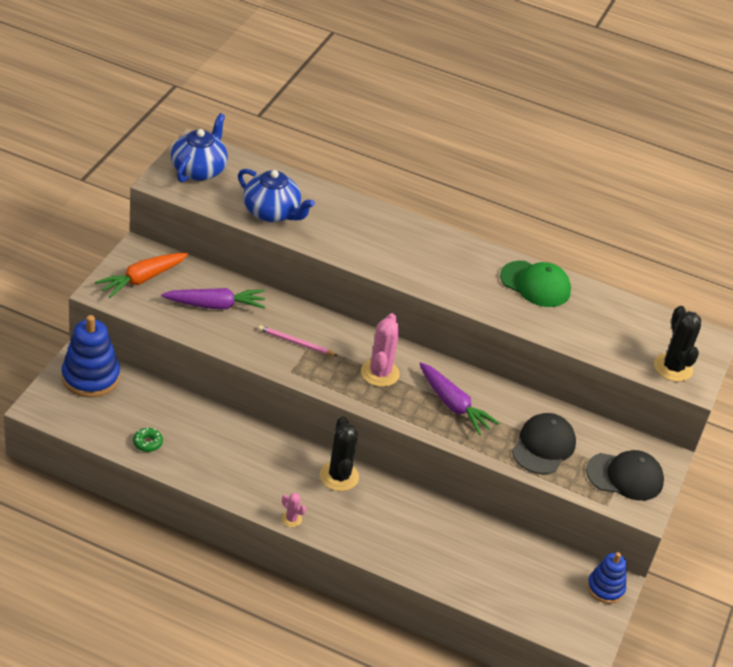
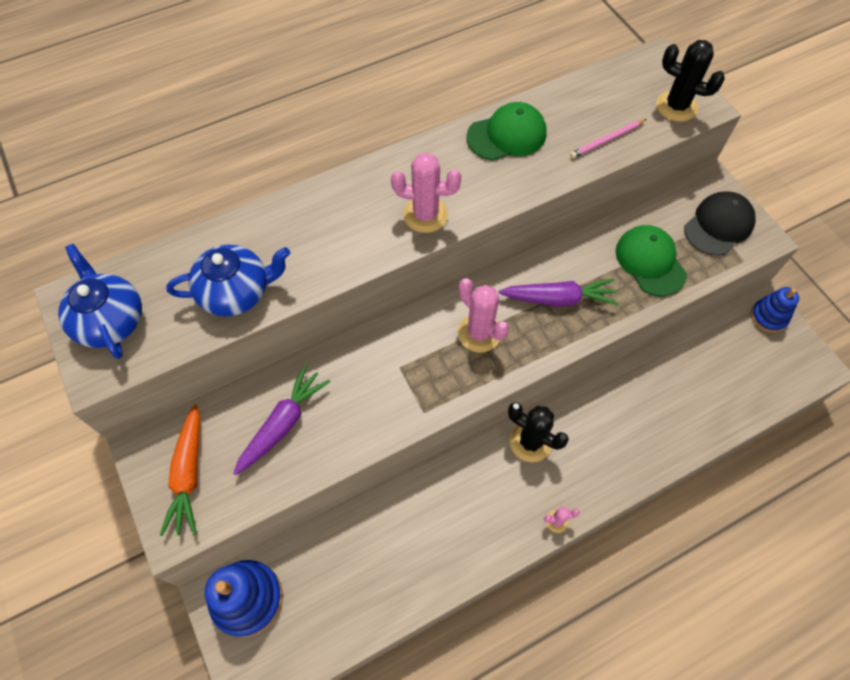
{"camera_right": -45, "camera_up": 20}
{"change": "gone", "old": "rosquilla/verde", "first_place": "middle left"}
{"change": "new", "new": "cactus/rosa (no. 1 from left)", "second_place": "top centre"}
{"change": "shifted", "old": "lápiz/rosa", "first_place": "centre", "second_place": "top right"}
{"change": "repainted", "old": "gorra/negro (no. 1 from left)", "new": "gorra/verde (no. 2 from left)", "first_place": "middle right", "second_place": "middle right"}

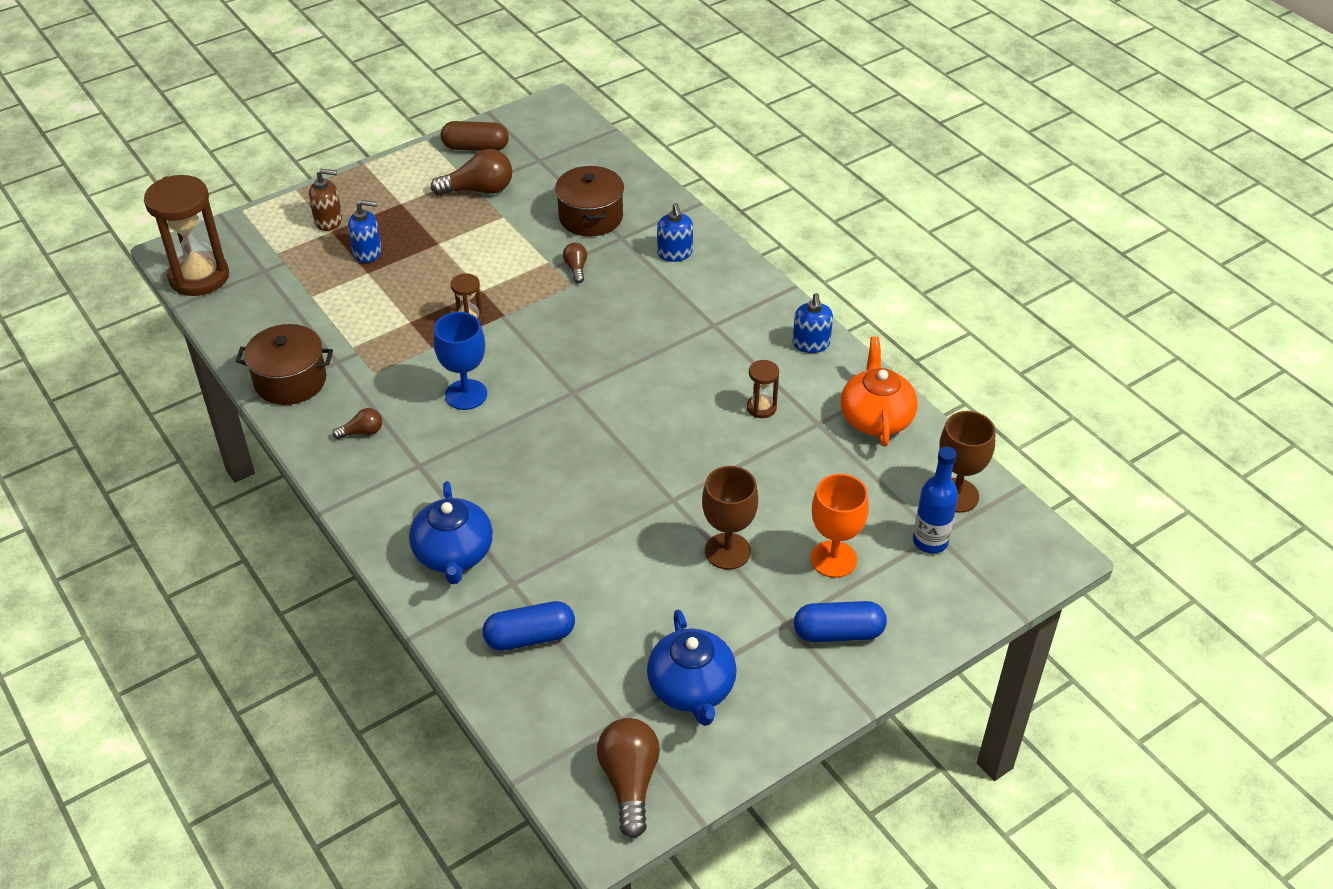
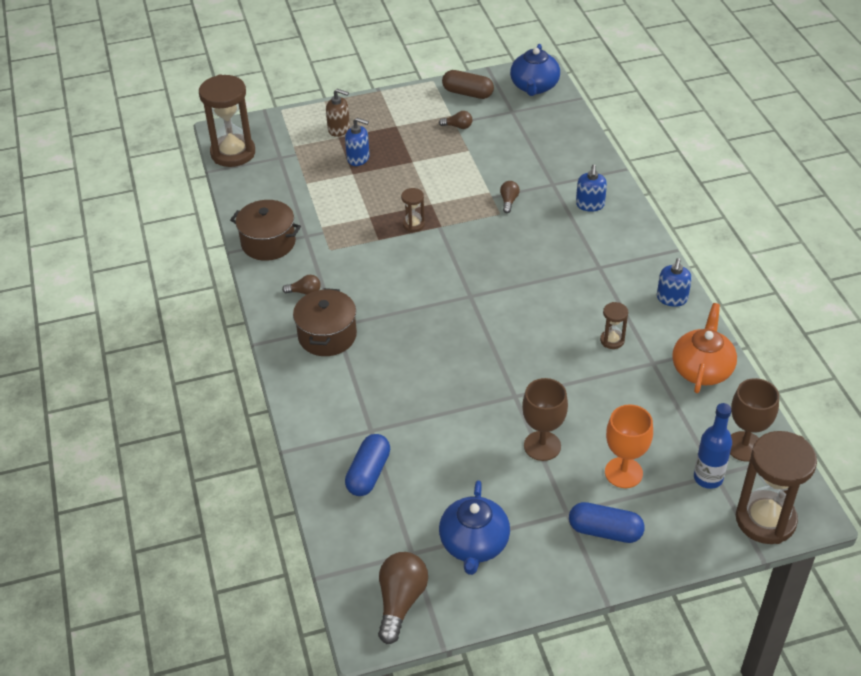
{"camera_right": 20, "camera_up": 0}
{"change": "gone", "old": "copa/azul", "first_place": "centre"}
{"change": "new", "new": "reloj de arena/marrón (no. 4 from left)", "second_place": "bottom right"}
{"change": "shifted", "old": "tetera/azul (no. 1 from left in the first image)", "new": "tetera/azul (no. 2 from left)", "first_place": "centre", "second_place": "top centre"}
{"change": "shifted", "old": "olla/marrón (no. 2 from left)", "first_place": "top centre", "second_place": "centre"}
{"change": "rotated", "old": "cápsula/azul (no. 1 from left)", "first_place": "bottom centre", "second_place": "bottom centre", "degrees": -75}
{"change": "scaled", "old": "bombilla/marrón (no. 2 from left in the first image)", "first_place": "top centre", "second_place": "top centre", "factor": 0.53}

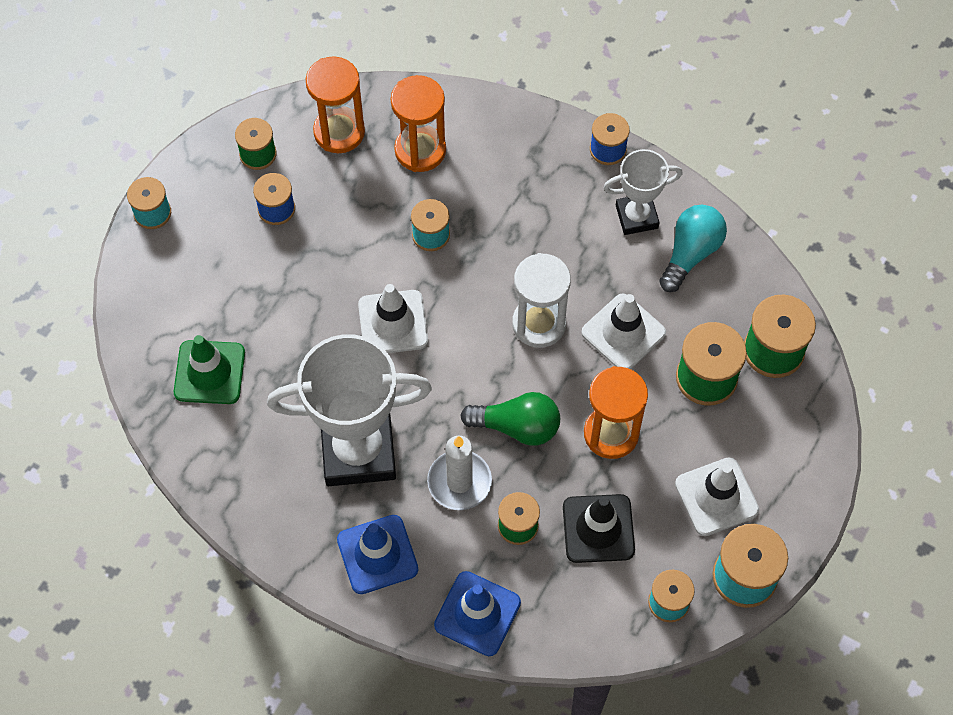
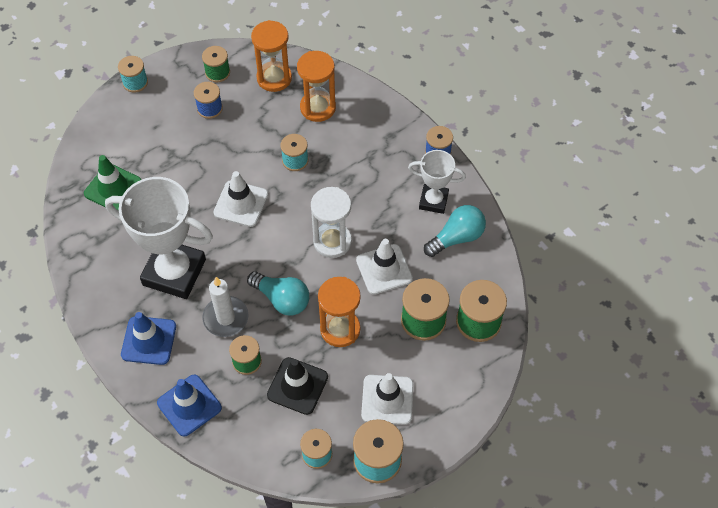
{"camera_right": 25, "camera_up": -5}
{"change": "repainted", "old": "bombilla/verde", "new": "bombilla/turquesa (no. 1 from left)", "first_place": "centre", "second_place": "centre"}

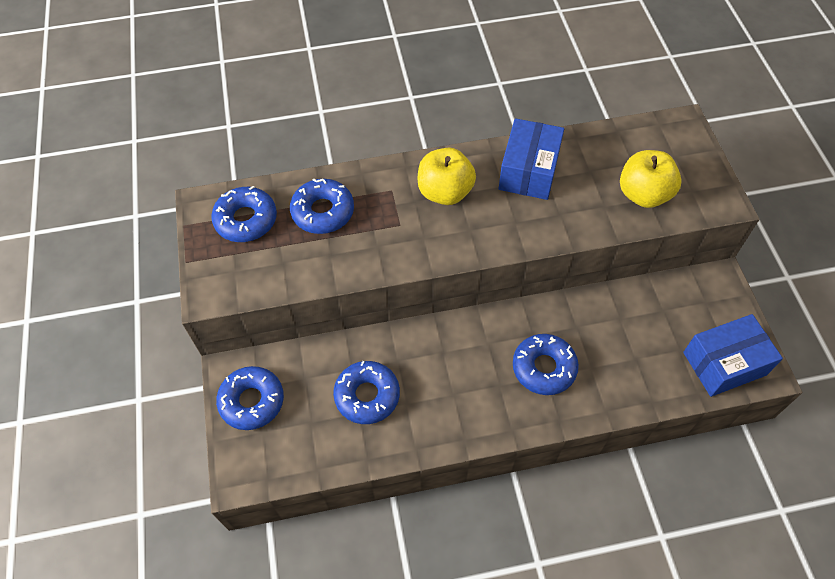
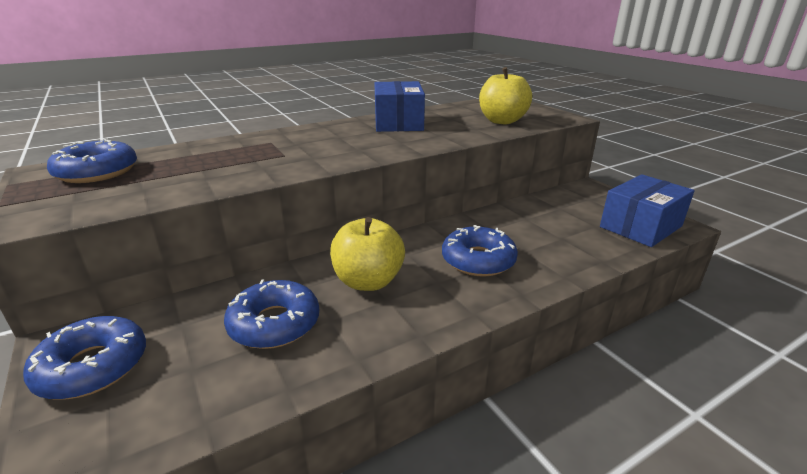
{"camera_right": -20, "camera_up": -30}
{"change": "gone", "old": "rosquilla/azul (no. 3 from left)", "first_place": "centre"}
{"change": "shifted", "old": "manzana/amarillo (no. 1 from left)", "first_place": "top centre", "second_place": "centre"}

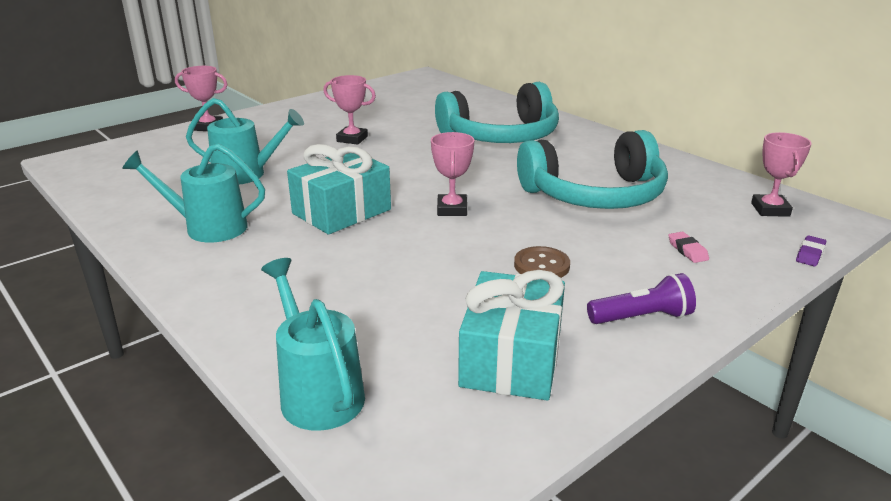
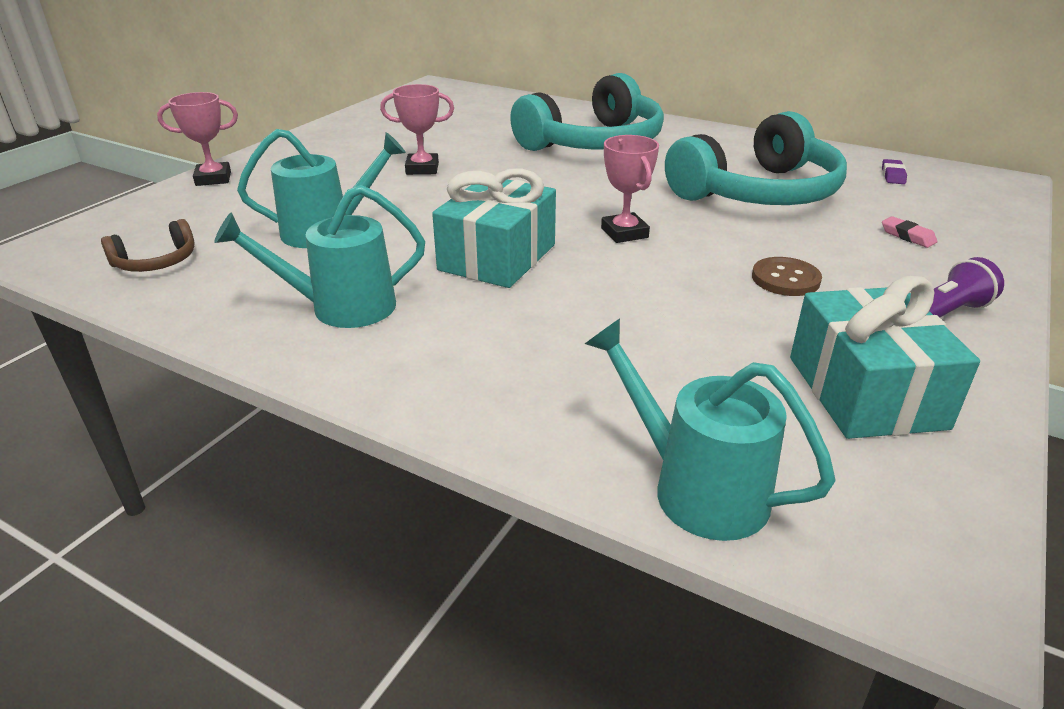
{"camera_right": -20, "camera_up": 5}
{"change": "gone", "old": "trofeo/rosa (no. 4 from left)", "first_place": "middle right"}
{"change": "new", "new": "auriculares/marrón", "second_place": "middle left"}
{"change": "shifted", "old": "goma de borrar/morado", "first_place": "middle right", "second_place": "top right"}

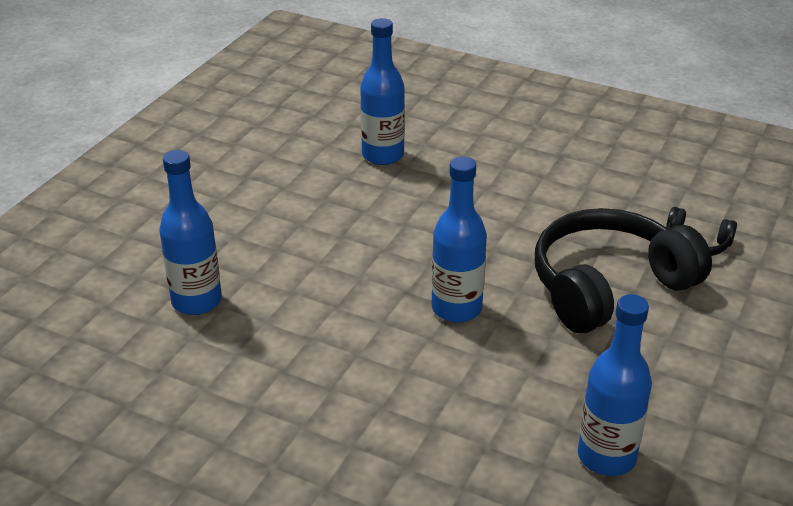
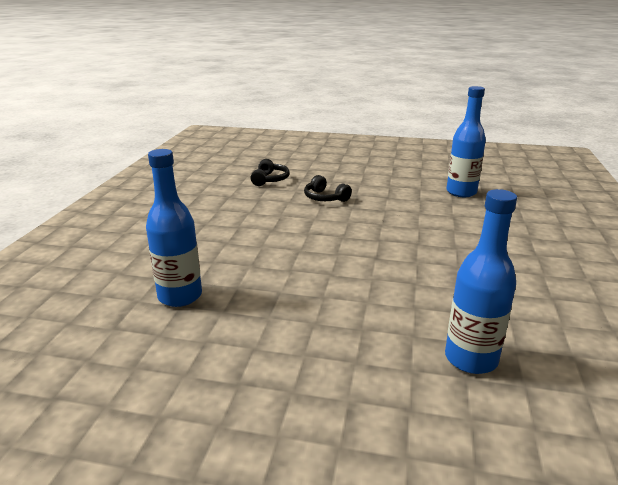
{"camera_right": -105, "camera_up": -10}
{"change": "gone", "old": "botella/azul (no. 3 from left)", "first_place": "centre"}
{"change": "scaled", "old": "auriculares/negro (no. 1 from left in the first image)", "first_place": "middle right", "second_place": "centre", "factor": 0.44}

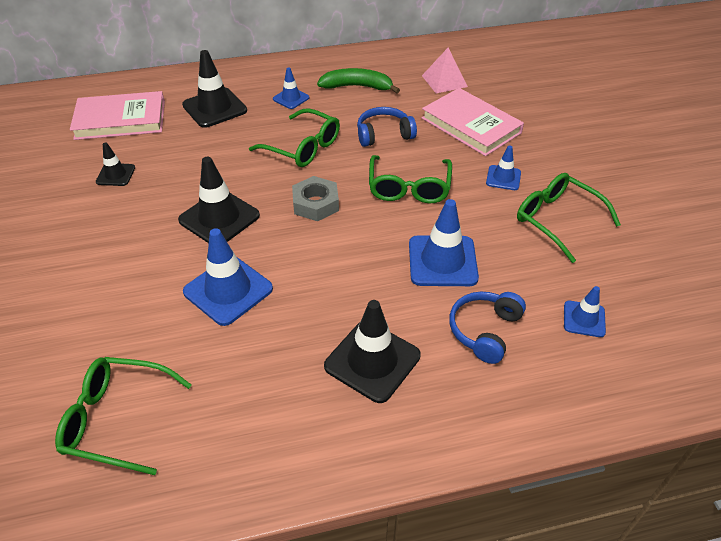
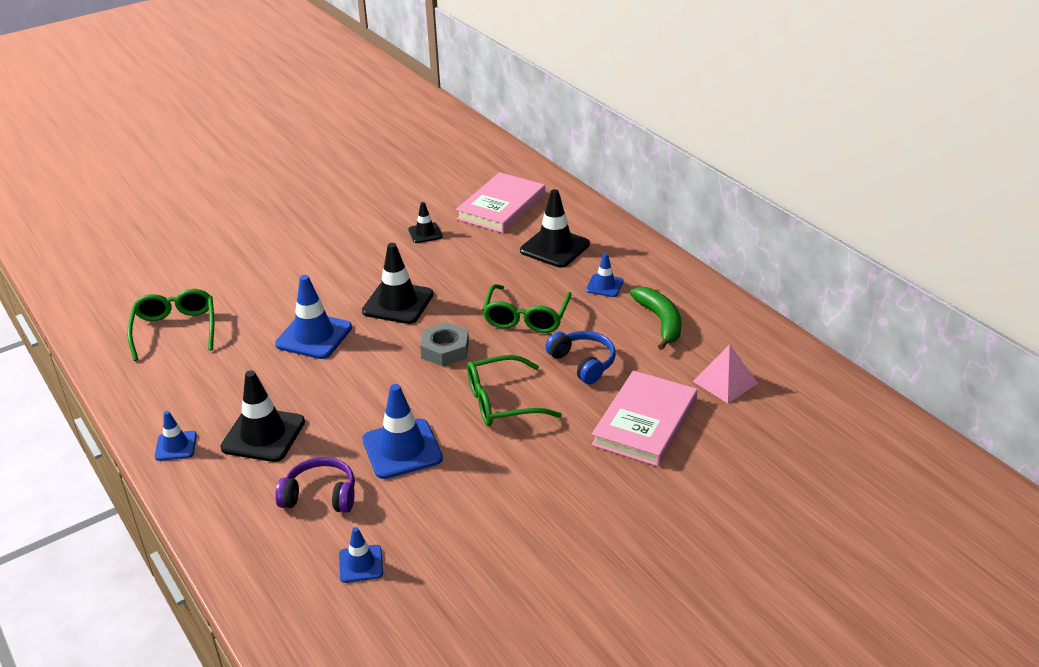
{"camera_right": 70, "camera_up": -10}
{"change": "gone", "old": "gafas/verde (no. 4 from left)", "first_place": "middle right"}
{"change": "shifted", "old": "cono de tráfico/azul (no. 4 from left in the first image)", "new": "cono de tráfico/azul (no. 1 from left)", "first_place": "top right", "second_place": "middle left"}
{"change": "repainted", "old": "auriculares/azul (no. 2 from left)", "new": "auriculares/morado", "first_place": "middle right", "second_place": "bottom left"}
{"change": "rotated", "old": "libro/rosa (no. 1 from left)", "first_place": "top left", "second_place": "top centre", "degrees": 60}

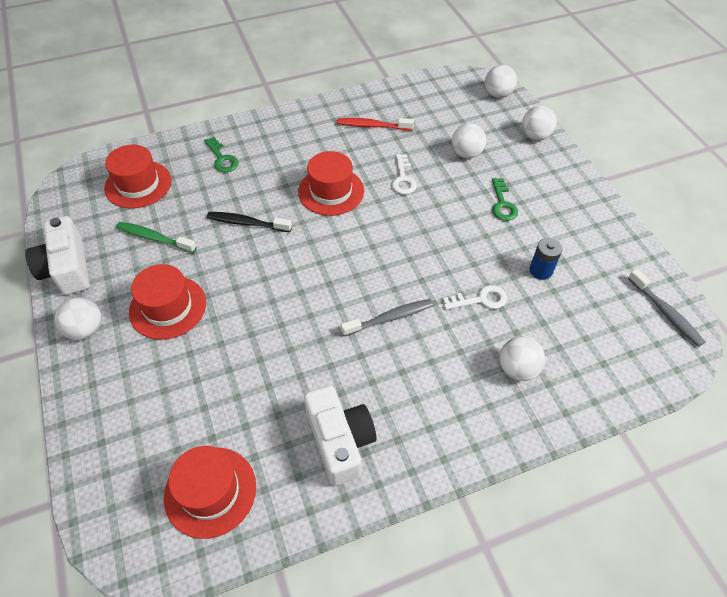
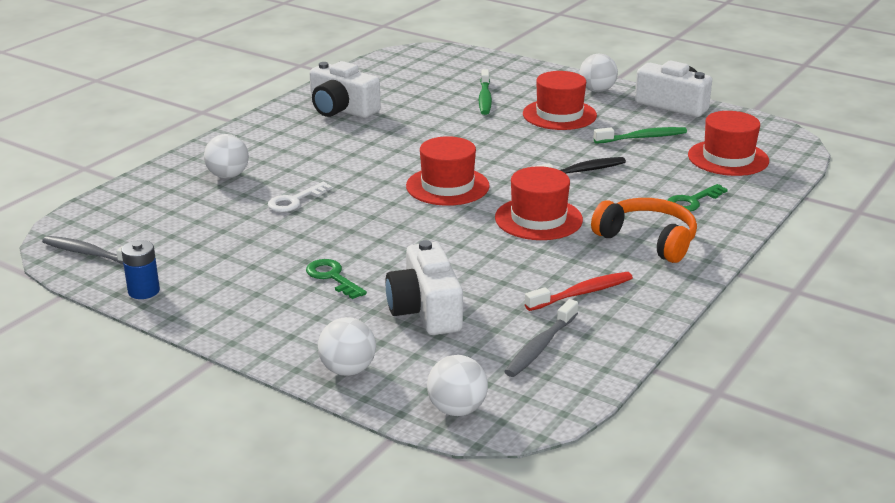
{"camera_right": 145, "camera_up": -25}
{"change": "gone", "old": "llave/blanco (no. 1 from left)", "first_place": "top centre"}
{"change": "new", "new": "cepillo de dientes/verde (no. 1 from left)", "second_place": "top centre"}
{"change": "new", "new": "auriculares/naranja", "second_place": "middle right"}
{"change": "shifted", "old": "sombrero/rojo (no. 3 from left in the first image)", "new": "sombrero/rojo (no. 1 from left)", "first_place": "bottom left", "second_place": "centre"}
{"change": "shifted", "old": "cepillo de dientes/gris (no. 1 from left in the first image)", "new": "cepillo de dientes/gris (no. 2 from left)", "first_place": "centre", "second_place": "bottom centre"}
{"change": "shifted", "old": "pila/azul", "first_place": "middle right", "second_place": "middle left"}
{"change": "swapped", "old": "pelota/blanco (no. 2 from left)", "new": "cámara/blanco (no. 2 from left)", "first_place": "top centre", "second_place": "centre"}
{"change": "rotated", "old": "llave/verde (no. 1 from left in the first image)", "first_place": "top left", "second_place": "middle right", "degrees": -60}

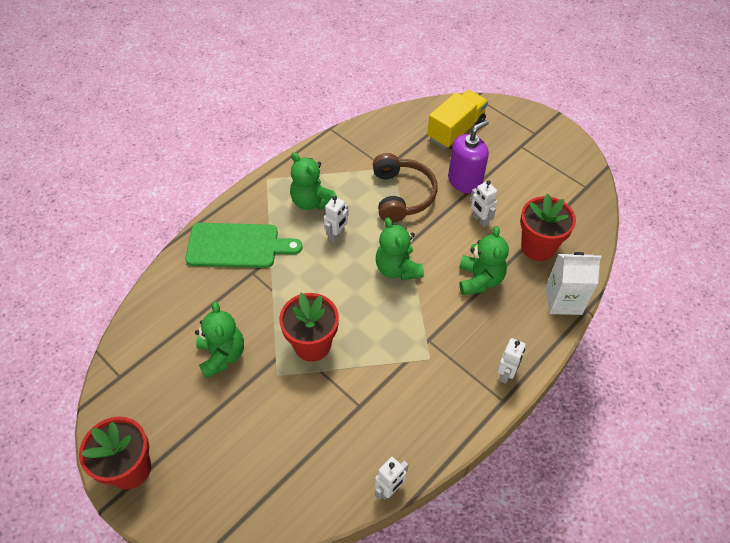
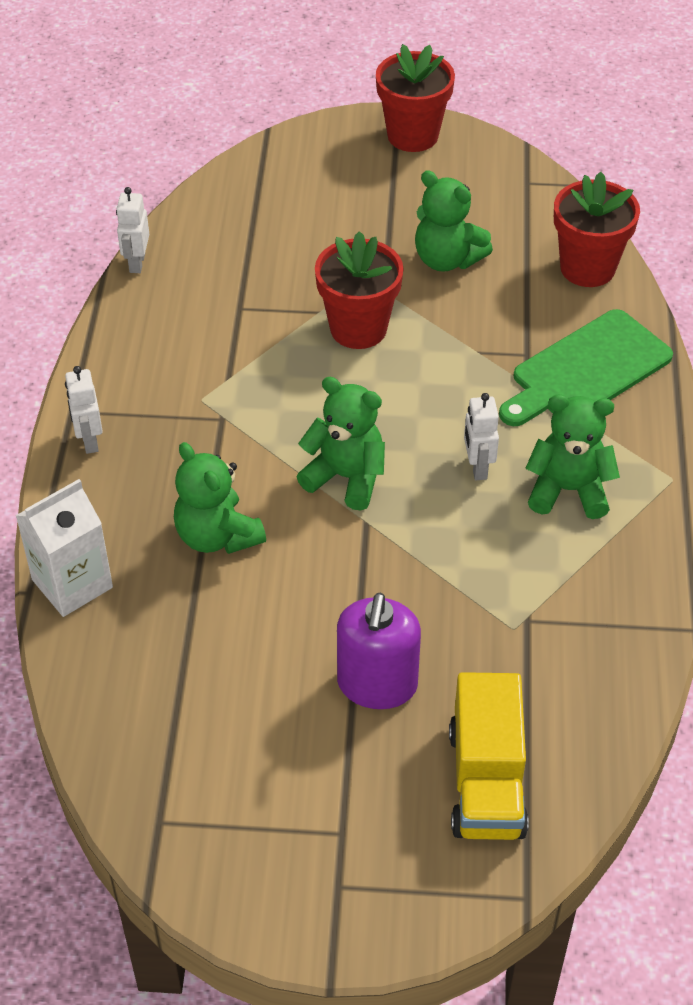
{"camera_right": 140, "camera_up": -5}
{"change": "gone", "old": "auriculares/marrón", "first_place": "centre"}
{"change": "gone", "old": "robot/blanco (no. 3 from left)", "first_place": "centre"}
{"change": "shifted", "old": "maceta/rojo (no. 3 from left)", "first_place": "middle right", "second_place": "top right"}

